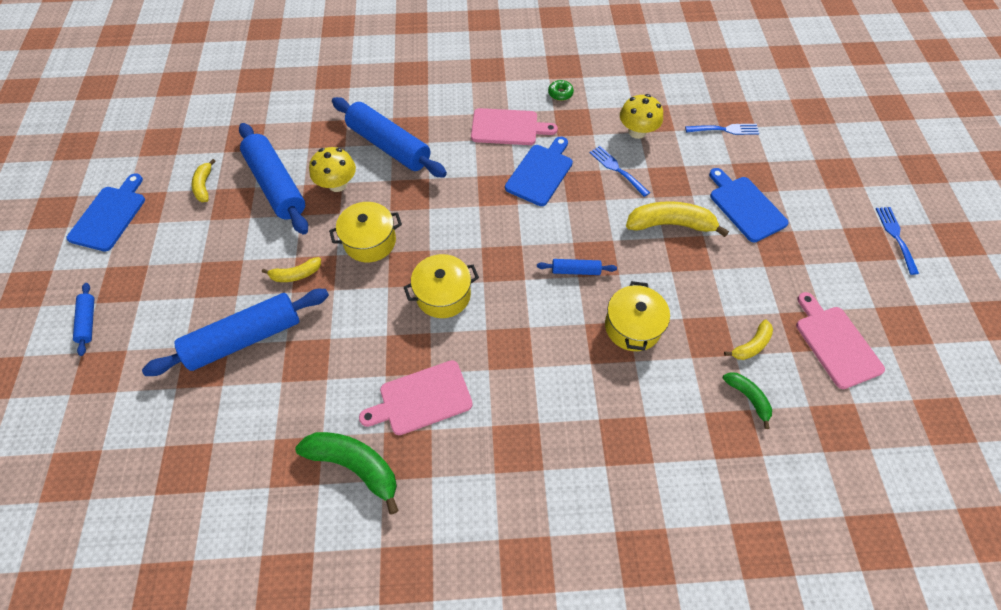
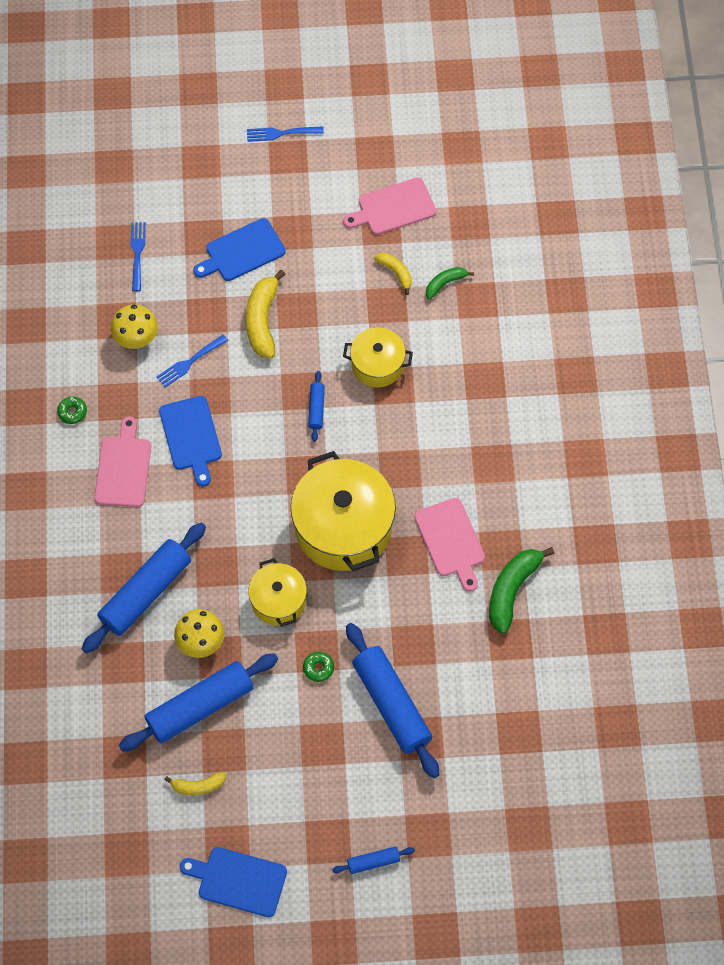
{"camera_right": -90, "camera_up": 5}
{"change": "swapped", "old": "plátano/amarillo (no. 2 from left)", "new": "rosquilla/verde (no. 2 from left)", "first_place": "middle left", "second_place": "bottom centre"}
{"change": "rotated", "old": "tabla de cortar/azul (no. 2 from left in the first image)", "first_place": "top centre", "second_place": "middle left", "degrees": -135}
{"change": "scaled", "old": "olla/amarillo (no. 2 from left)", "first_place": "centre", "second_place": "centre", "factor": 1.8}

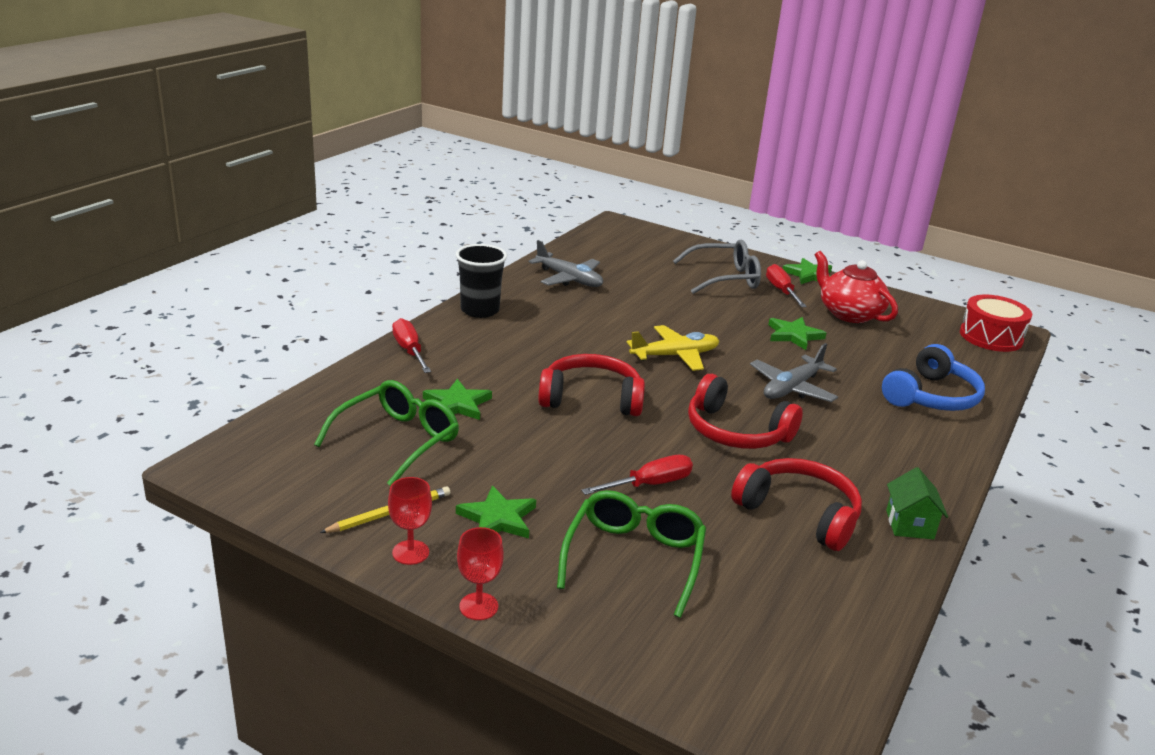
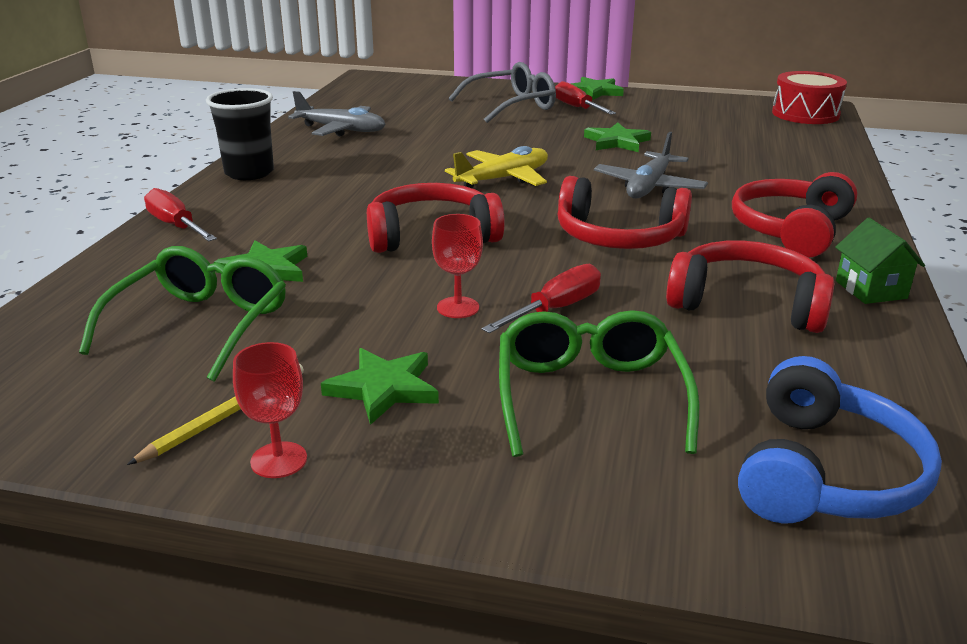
{"camera_right": -15, "camera_up": 0}
{"change": "gone", "old": "tetera/rojo", "first_place": "middle right"}
{"change": "new", "new": "auriculares/rojo (no. 4 from left)", "second_place": "middle right"}
{"change": "shifted", "old": "copa/rojo (no. 2 from left)", "first_place": "bottom centre", "second_place": "centre"}
{"change": "shifted", "old": "auriculares/azul", "first_place": "middle right", "second_place": "bottom right"}

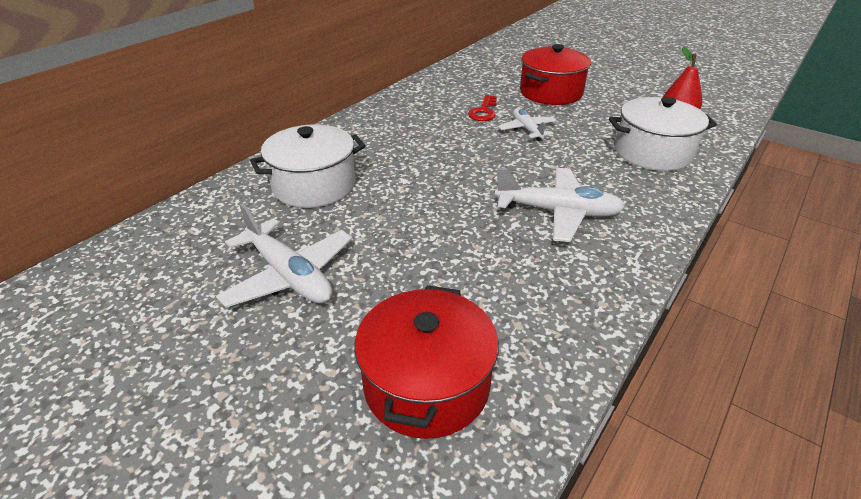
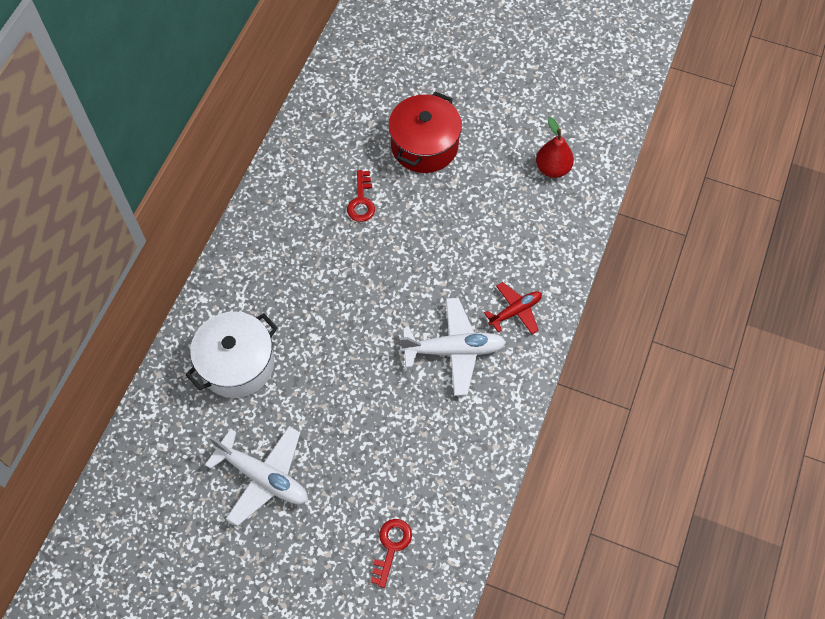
{"camera_right": -15, "camera_up": 25}
{"change": "gone", "old": "avión/blanco (no. 2 from left)", "first_place": "top centre"}
{"change": "gone", "old": "olla/blanco (no. 2 from left)", "first_place": "top right"}
{"change": "new", "new": "avión/rojo", "second_place": "centre"}
{"change": "swapped", "old": "olla/rojo (no. 1 from left)", "new": "llave/rojo (no. 2 from left)", "first_place": "bottom centre", "second_place": "bottom centre"}

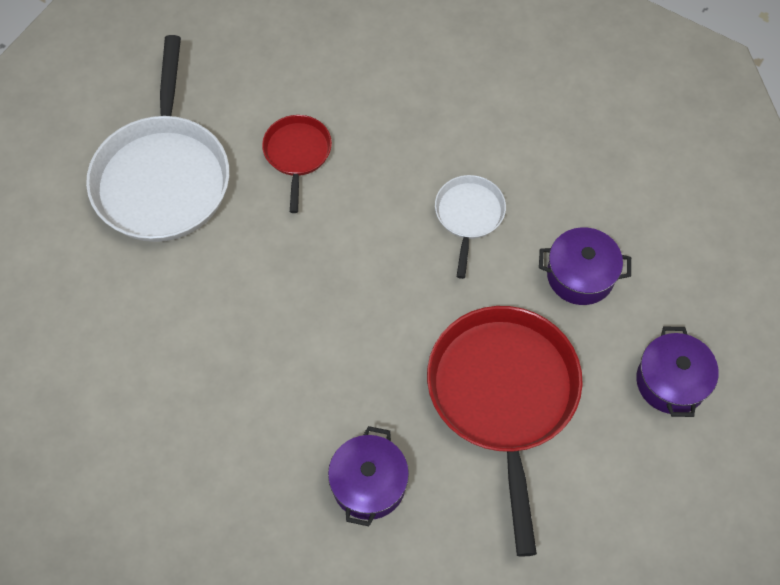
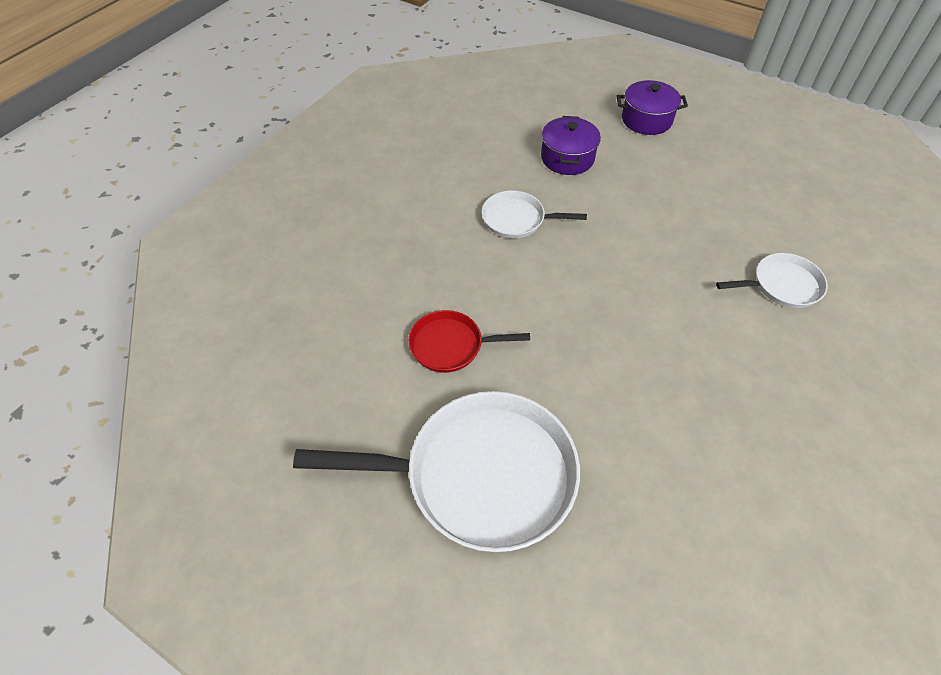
{"camera_right": -90, "camera_up": -10}
{"change": "gone", "old": "sartén/rojo (no. 2 from left)", "first_place": "bottom centre"}
{"change": "swapped", "old": "olla/morado (no. 1 from left)", "new": "sartén/blanco (no. 3 from left)", "first_place": "bottom centre", "second_place": "middle right"}

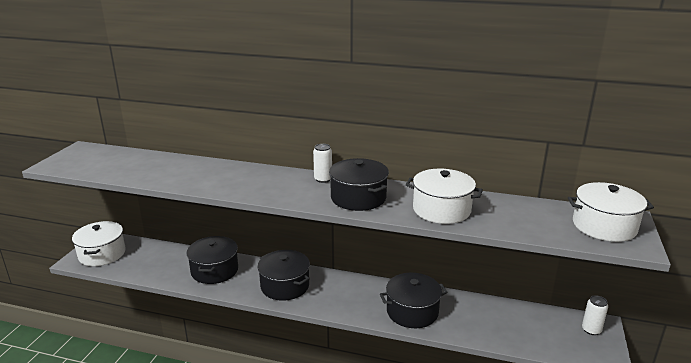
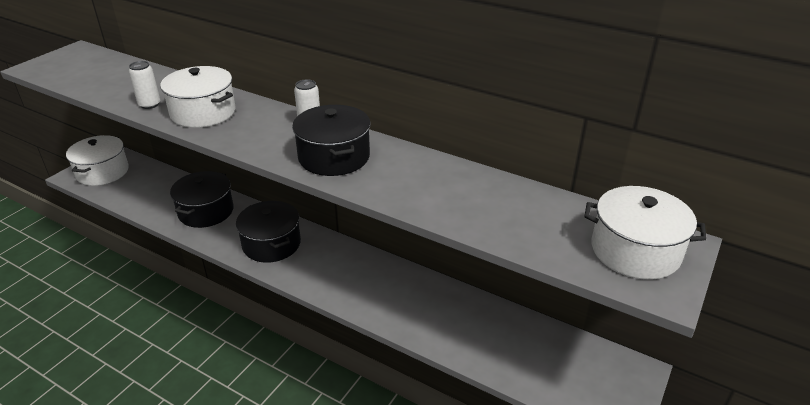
{"camera_right": 15, "camera_up": 10}
{"change": "gone", "old": "olla/negro (no. 4 from left)", "first_place": "bottom centre"}
{"change": "shifted", "old": "olla/blanco (no. 2 from left)", "first_place": "centre", "second_place": "top left"}
{"change": "shifted", "old": "lata/blanco (no. 2 from left in the first image)", "new": "lata/blanco (no. 1 from left)", "first_place": "bottom right", "second_place": "top left"}

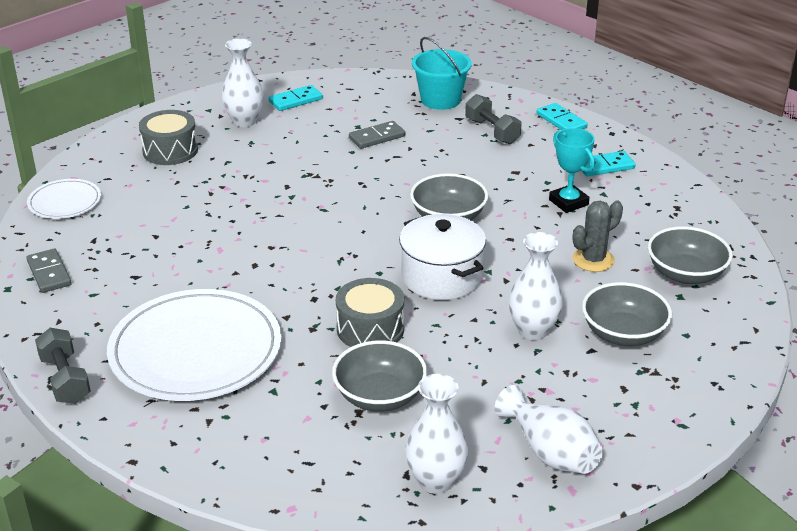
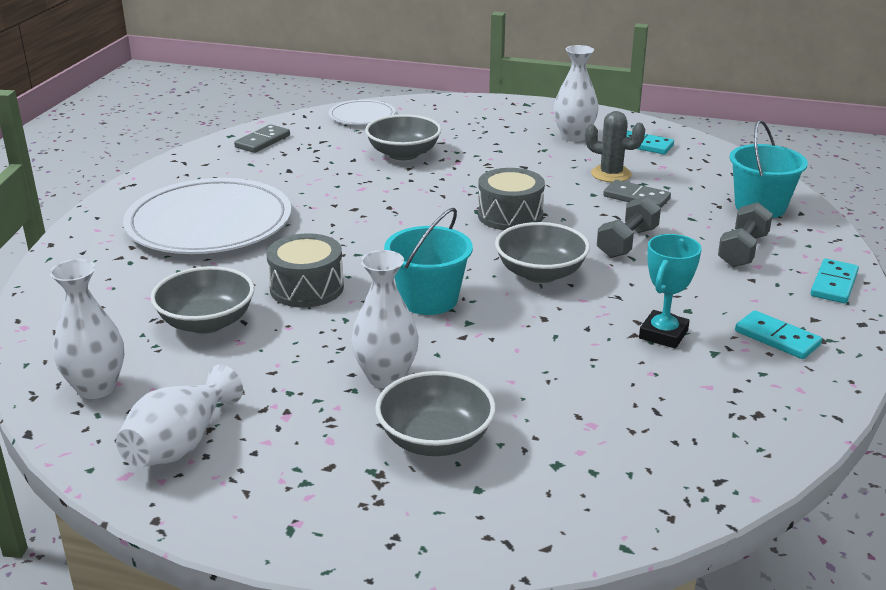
{"camera_right": 60, "camera_up": -5}
{"change": "shifted", "old": "mancuerna/gris (no. 1 from left)", "first_place": "bottom left", "second_place": "middle right"}
{"change": "shifted", "old": "tambor/gris (no. 1 from left in the first image)", "new": "tambor/gris (no. 2 from left)", "first_place": "top left", "second_place": "centre"}
{"change": "shifted", "old": "cactus/gris", "first_place": "middle right", "second_place": "top right"}
{"change": "shifted", "old": "cuenco/gris (no. 4 from left in the first image)", "new": "cuenco/gris (no. 2 from left)", "first_place": "middle right", "second_place": "top centre"}
{"change": "swapped", "old": "olla/blanco", "new": "balde/turquesa (no. 1 from left)", "first_place": "centre", "second_place": "centre"}

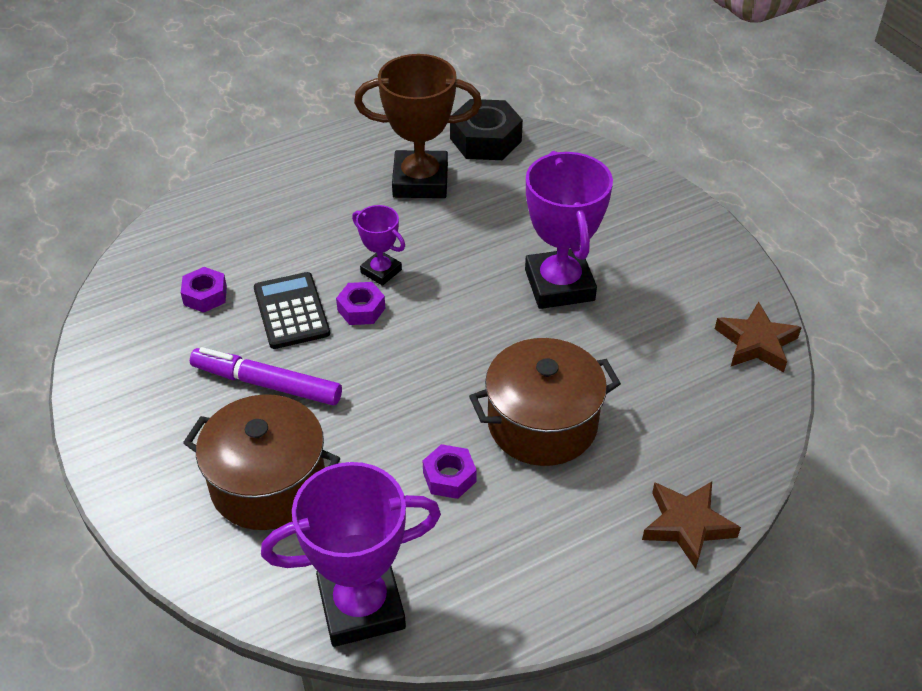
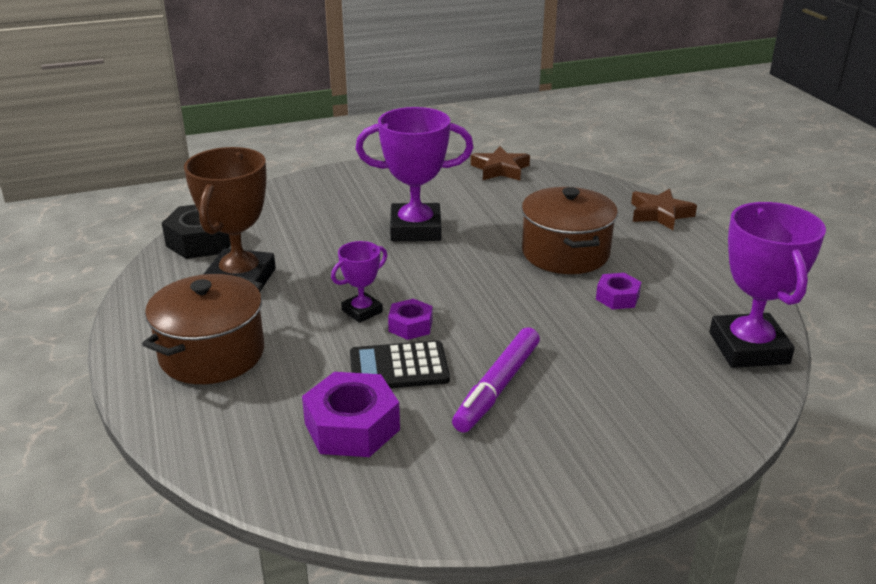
{"camera_right": -80, "camera_up": -15}
{"change": "shifted", "old": "olla/marrón (no. 1 from left)", "first_place": "bottom left", "second_place": "middle left"}
{"change": "scaled", "old": "tuerca/morado (no. 1 from left)", "first_place": "middle left", "second_place": "bottom centre", "factor": 1.74}

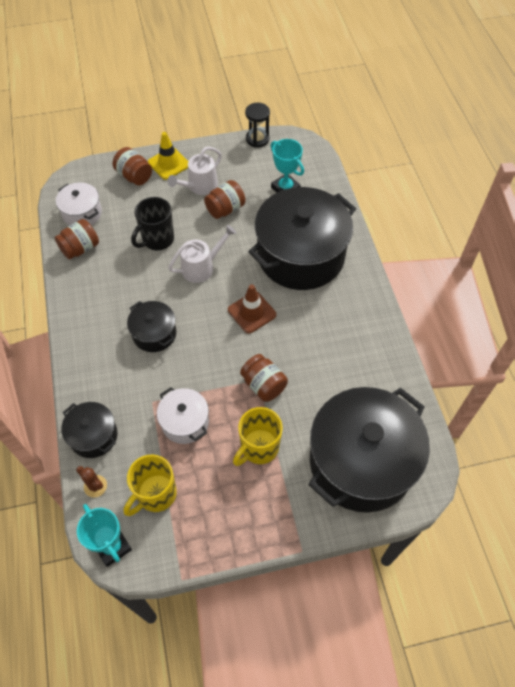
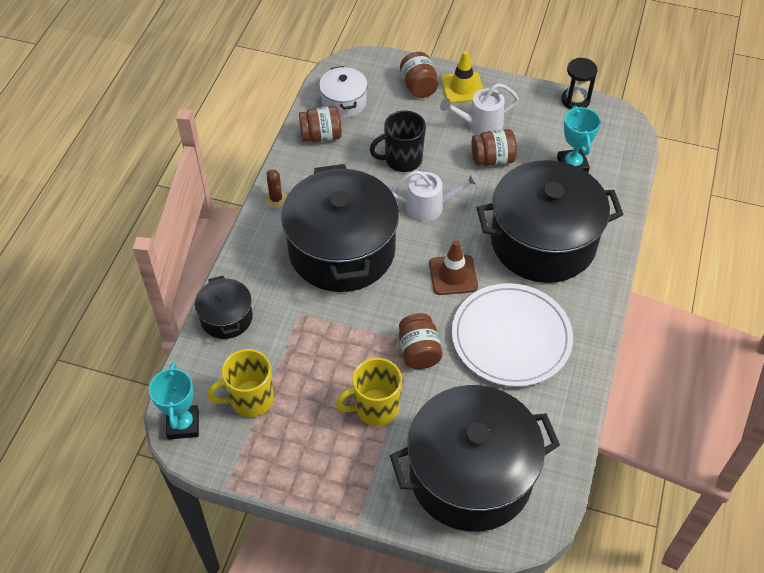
{"camera_right": 30, "camera_up": -5}
{"change": "gone", "old": "olla/blanco (no. 2 from left)", "first_place": "centre"}
{"change": "new", "new": "plato/blanco", "second_place": "middle right"}
{"change": "shifted", "old": "cactus/marrón", "first_place": "bottom left", "second_place": "top centre"}
{"change": "scaled", "old": "olla/negro (no. 2 from left)", "first_place": "middle left", "second_place": "centre", "factor": 2.13}

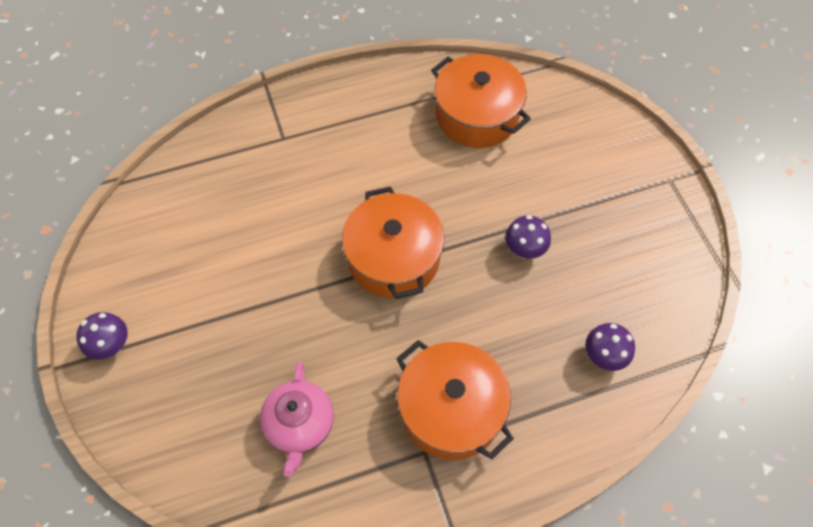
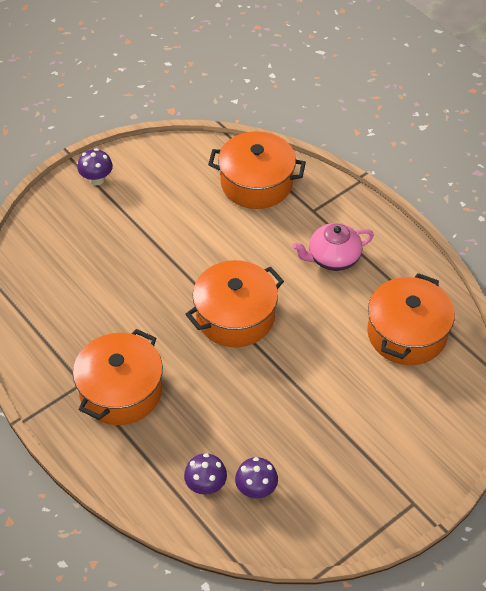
{"camera_right": 70, "camera_up": -10}
{"change": "new", "new": "olla/naranja (no. 3 from left)", "second_place": "top centre"}
{"change": "shifted", "old": "tetera/rosa", "first_place": "bottom centre", "second_place": "middle right"}
{"change": "shifted", "old": "seta/morado (no. 2 from left in the first image)", "new": "seta/morado (no. 3 from left)", "first_place": "centre", "second_place": "bottom centre"}

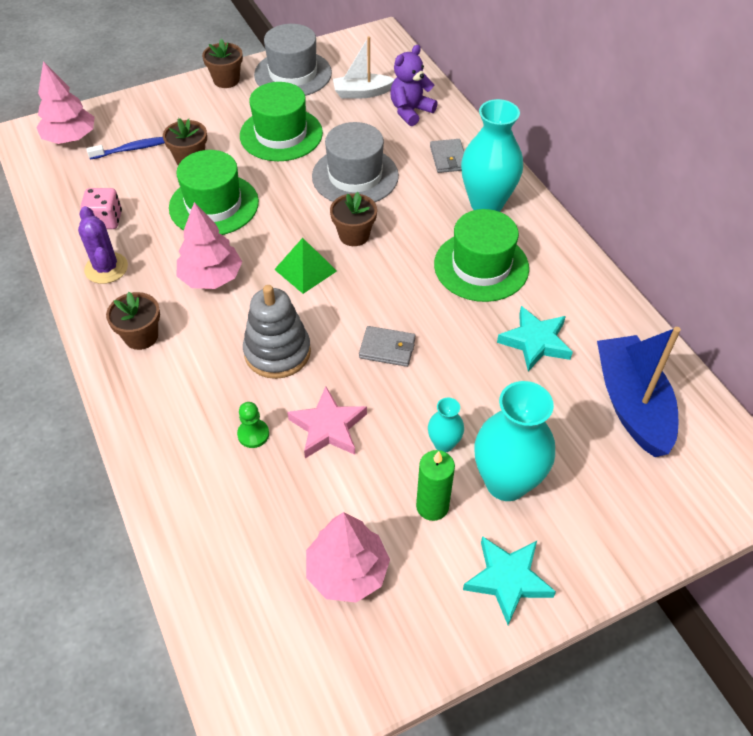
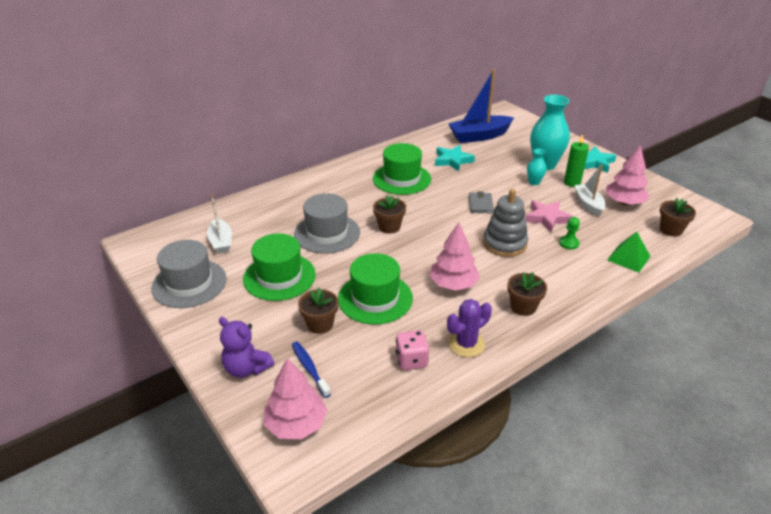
{"camera_right": -100, "camera_up": -15}
{"change": "gone", "old": "cartera/gris (no. 2 from left)", "first_place": "top centre"}
{"change": "gone", "old": "florero/turquesa (no. 2 from left)", "first_place": "top centre"}
{"change": "new", "new": "barco/blanco (no. 2 from left)", "second_place": "middle right"}
{"change": "shifted", "old": "maceta/marrón (no. 3 from left in the first image)", "new": "maceta/marrón (no. 4 from left)", "first_place": "top left", "second_place": "middle right"}
{"change": "shifted", "old": "pirámide/verde", "first_place": "centre", "second_place": "middle right"}
{"change": "shifted", "old": "osito/morado", "first_place": "top centre", "second_place": "bottom left"}

